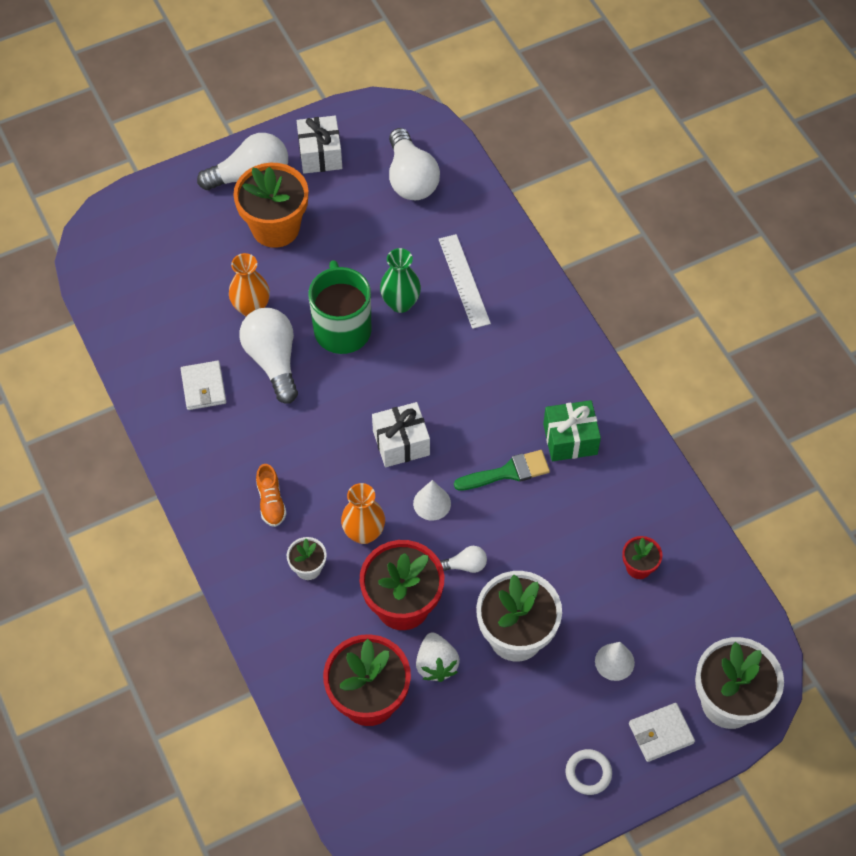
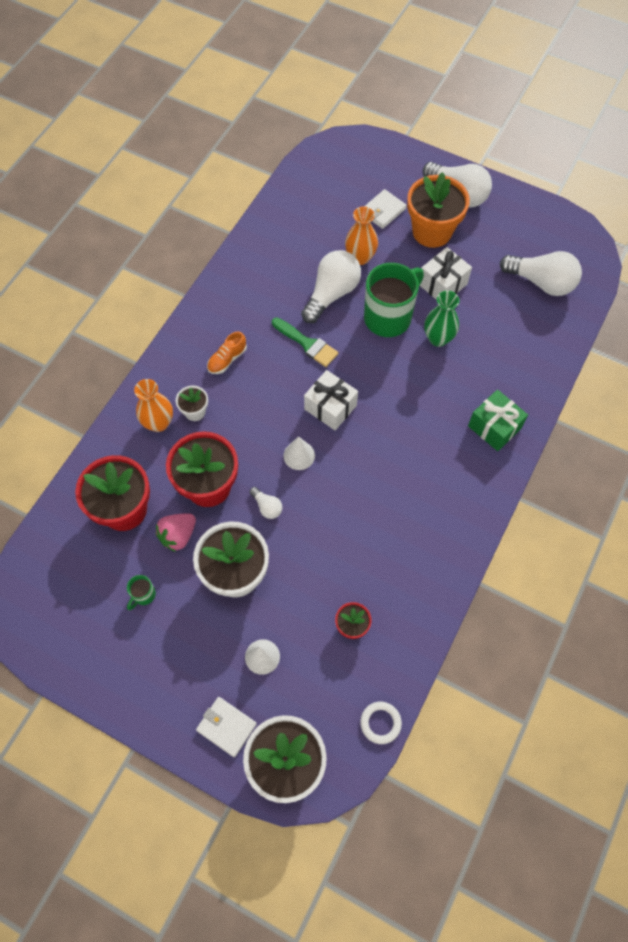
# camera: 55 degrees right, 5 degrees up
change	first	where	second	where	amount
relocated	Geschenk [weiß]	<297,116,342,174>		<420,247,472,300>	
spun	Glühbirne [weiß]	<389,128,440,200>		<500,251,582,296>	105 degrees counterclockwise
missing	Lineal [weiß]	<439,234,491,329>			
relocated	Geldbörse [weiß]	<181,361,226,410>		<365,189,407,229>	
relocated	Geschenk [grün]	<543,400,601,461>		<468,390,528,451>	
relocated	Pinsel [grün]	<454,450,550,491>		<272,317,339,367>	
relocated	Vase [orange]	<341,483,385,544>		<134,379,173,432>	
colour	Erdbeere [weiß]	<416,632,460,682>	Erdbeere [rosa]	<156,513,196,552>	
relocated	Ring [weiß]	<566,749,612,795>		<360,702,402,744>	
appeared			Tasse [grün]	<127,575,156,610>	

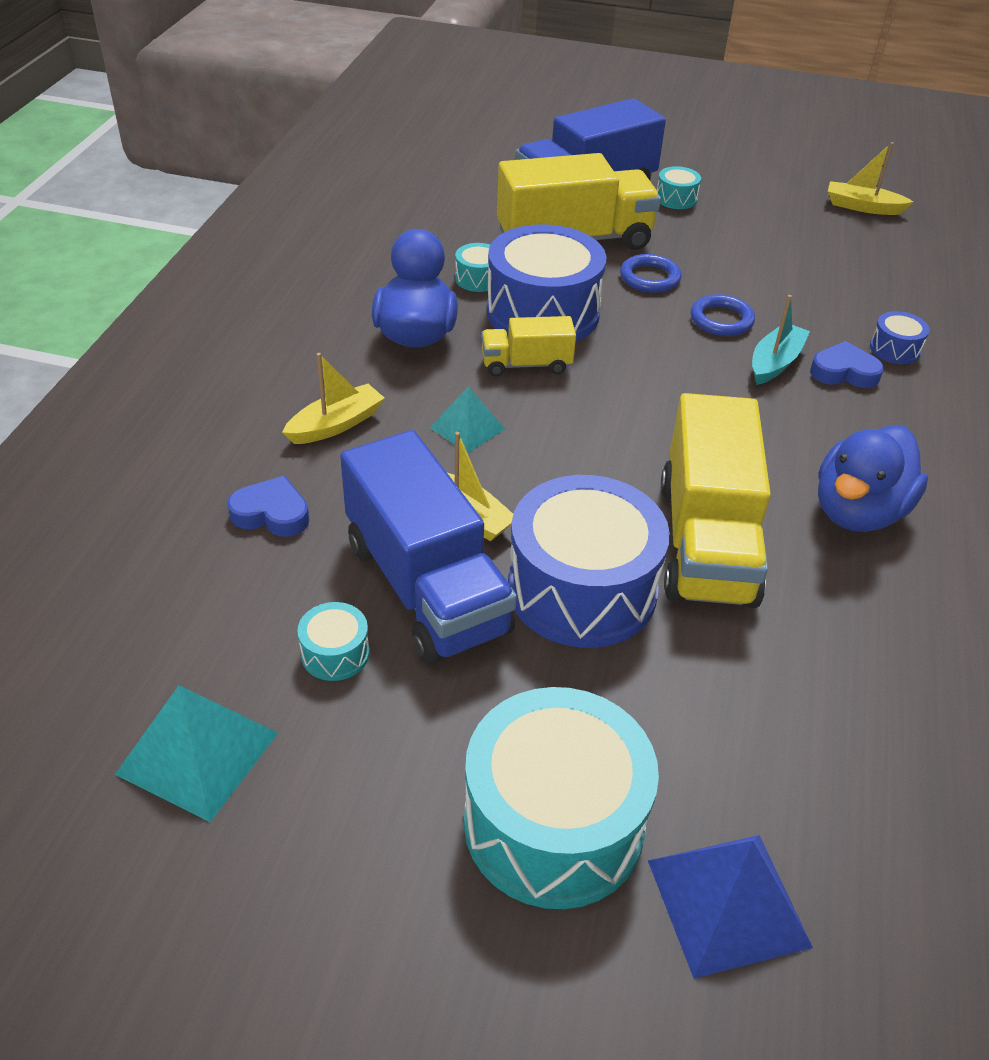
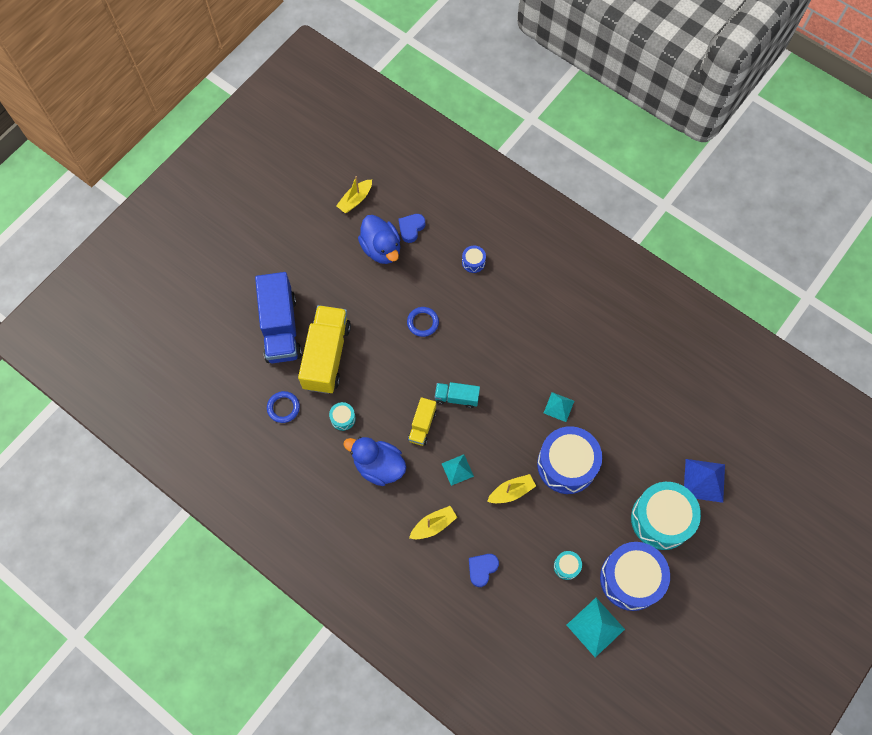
# camera: 65 degrees left, 25 degrees up
change	first	where	second	where	amount
missing	Trommel [türkis]	<657,166,701,209>			
relocated	Trommel [blau]	<486,224,606,341>		<600,542,670,611>	
relocated	Ring [blau]	<620,254,682,293>		<267,391,300,423>	
missing	Boot [türkis]	<752,295,810,385>			
relocated	Herz [blau]	<810,341,884,388>		<398,214,425,243>	
spun	Boot [gelb]	<282,353,385,444>		<409,506,458,539>	75 degrees clockwise
exchanged	Lastwagen [gelb]	<661,393,771,608>	Pyramide [türkis]	<544,392,574,422>	
relocated	Ente [blau]	<818,425,928,532>		<358,215,400,264>	
missing	Lastwagen [blau]	<340,430,517,665>			
appeared			Lastwagen [türkis]	<435,382,480,408>	

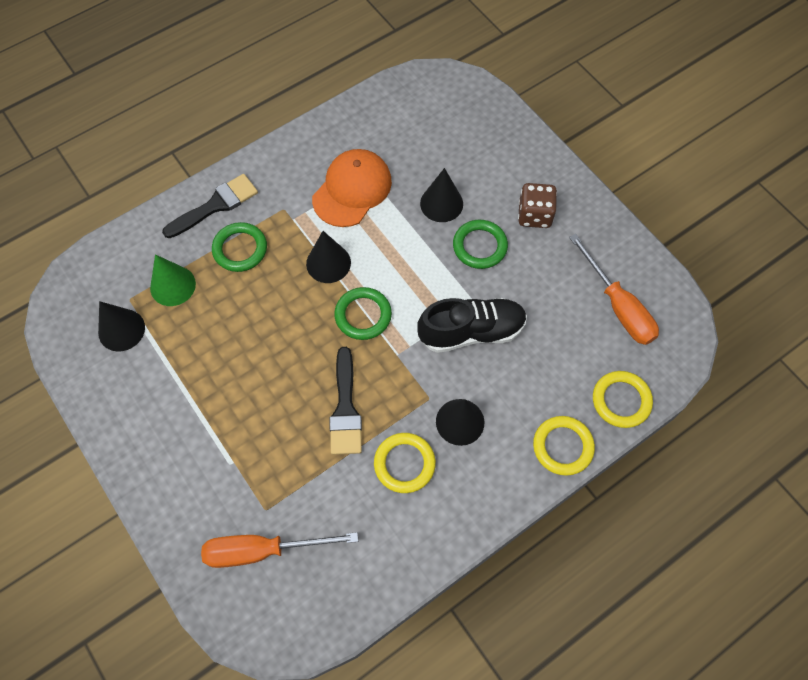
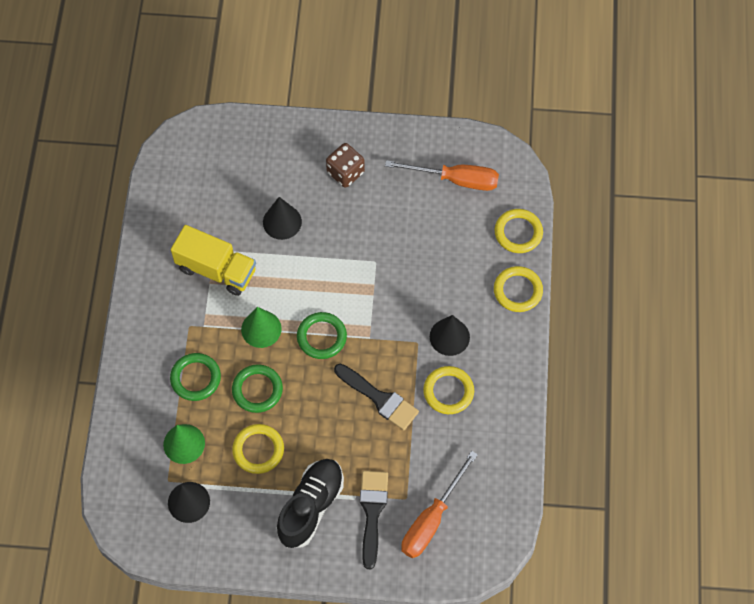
# camera: 50 degrees left, 0 degrees up
change	first	where	second	where	amount
exchanged	Kappe [orange]	<312,149,392,227>	Lastwagen [gelb]	<171,225,256,296>	
relocated	Pinsel [schwarz]	<162,174,258,238>		<360,471,388,569>	
relocated	Ring [grün]	<453,220,508,269>		<232,364,283,413>	
colour	Kegel [schwarz]	<306,231,351,283>	Kegel [grün]	<241,307,282,348>	
relocated	Schuh [schwarz]	<417,298,527,353>		<276,459,344,548>	
appeared			Ring [gelb]	<232,424,284,474>	

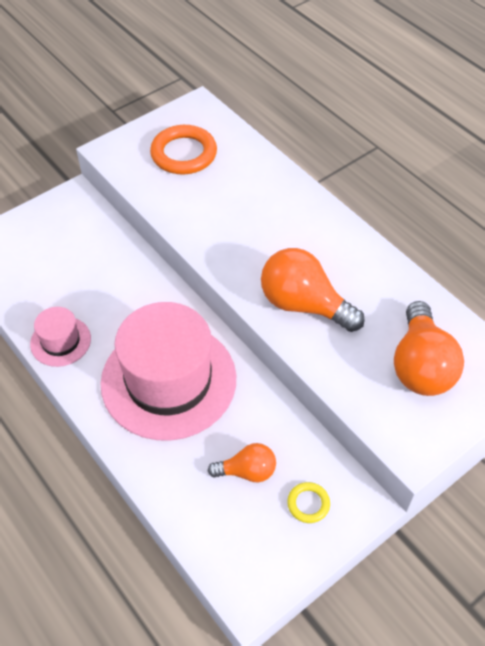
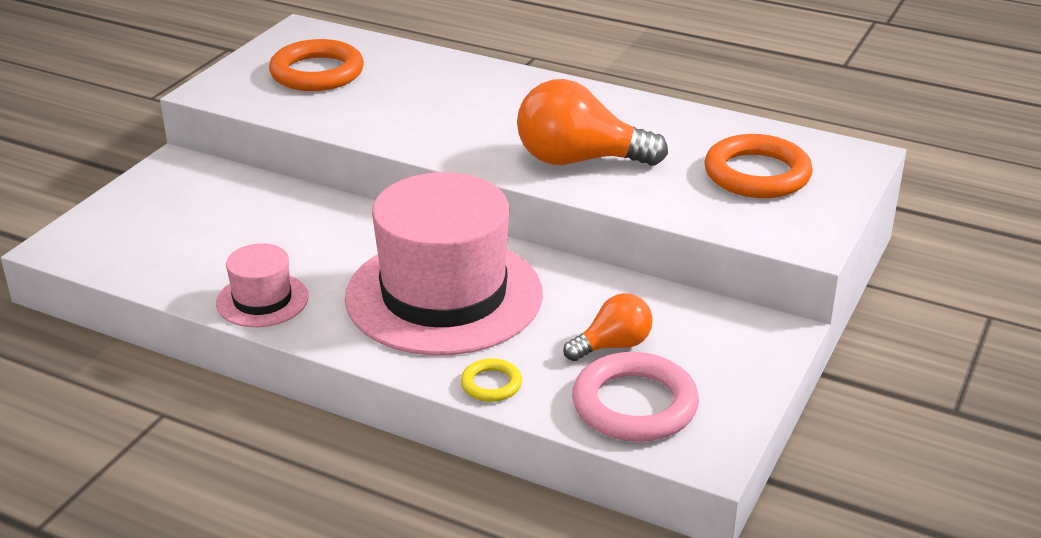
# camera: 25 degrees left, 20 degrees down
change	first	where	second	where	amount
exchanged	Glühbirne [orange]	<394,301,464,396>	Ring [orange]	<704,134,813,198>	
relocated	Ring [gelb]	<287,482,330,523>		<461,358,522,402>	
appeared			Ring [rosa]	<572,352,699,442>	

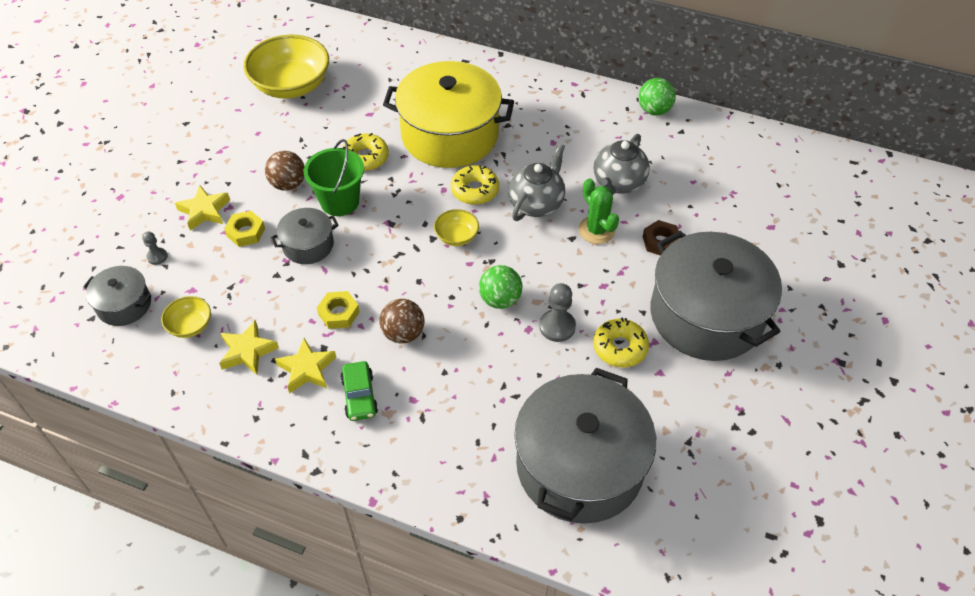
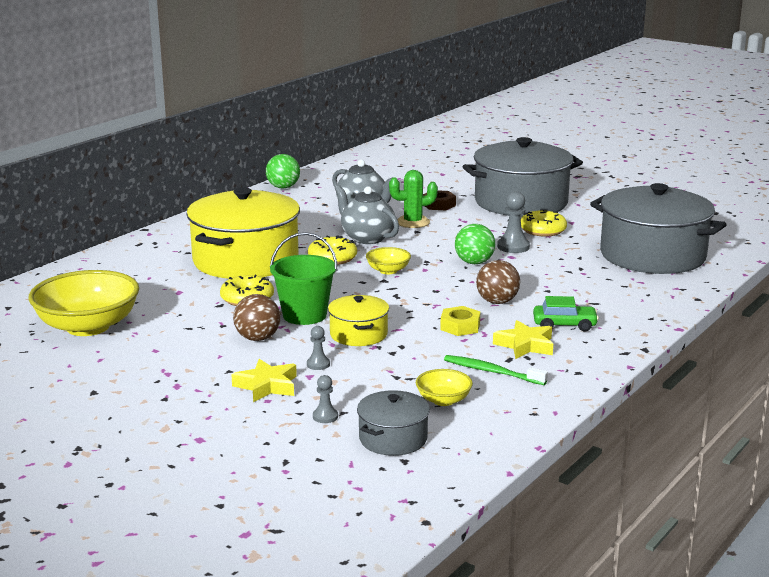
# camera: 75 degrees left, 30 degrees down
change	first	where	second	where	amount
colour	Kochtopf [grau]	<271,208,339,264>	Kochtopf [gelb]	<328,295,389,346>	
exchanged	Sechskantmutter [gelb]	<224,211,265,247>	Bauer [grau]	<307,326,330,370>	
exchanged	Stern [gelb]	<219,320,279,375>	Zahnbürste [grün]	<444,355,548,385>	

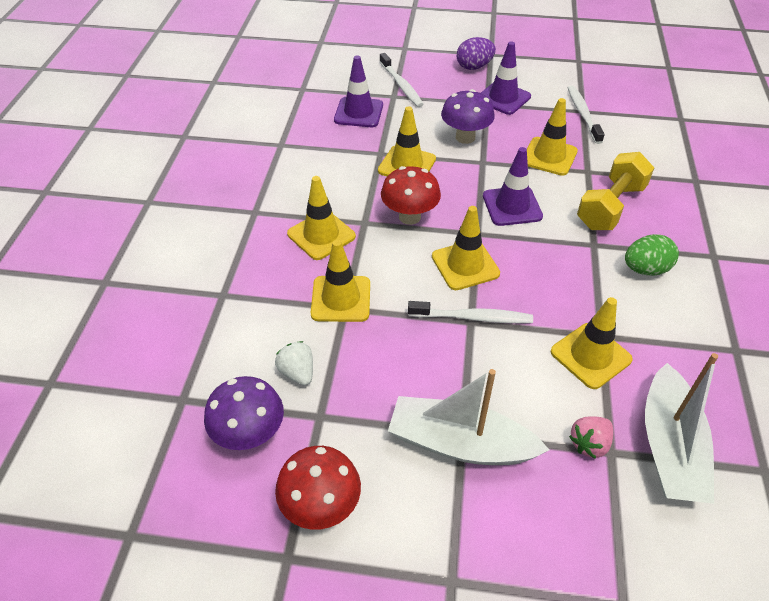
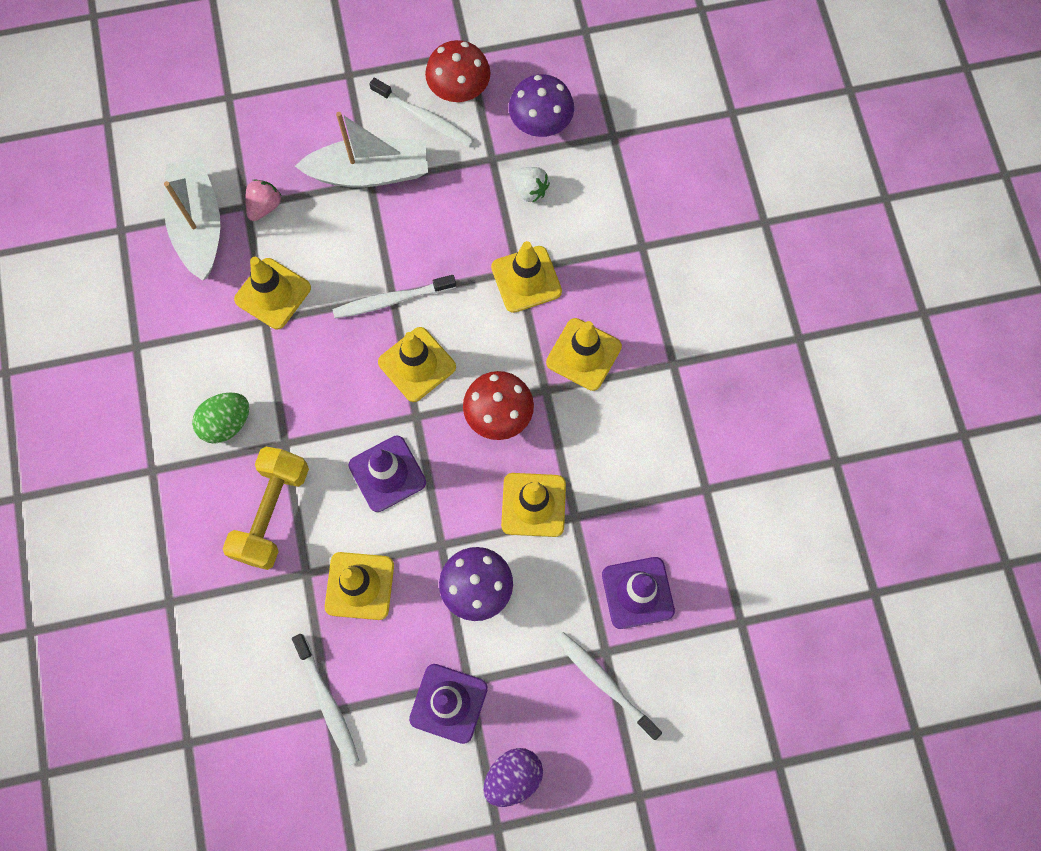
# camera: 160 degrees right, 25 degrees up
change	first	where	second	where	amount
appeared			Zahnbürste [weiß]	<369,78,474,147>	

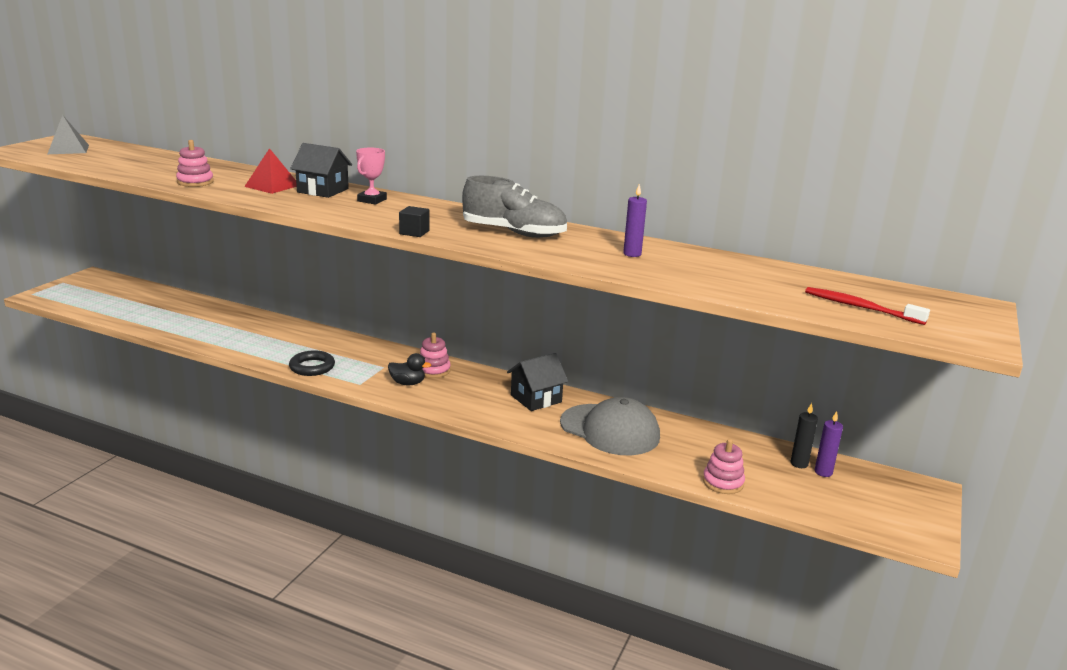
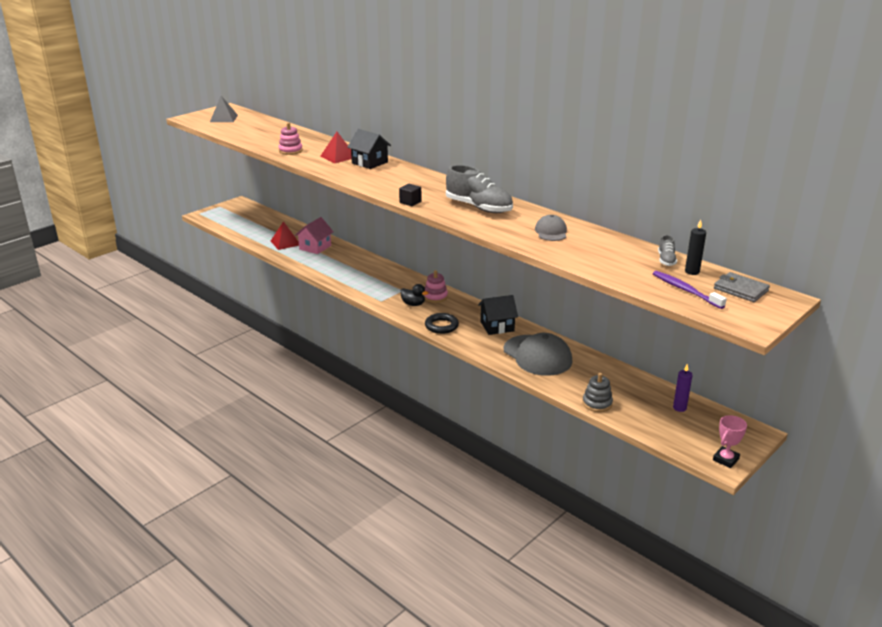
# camera: 20 degrees right, 5 degrees up
change	first	where	second	where	amount
relocated	Pokal [rosa]	<356,148,387,205>		<713,415,747,468>	
exchanged	Kerze [lila]	<623,184,647,257>	Kappe [grau]	<535,215,567,241>	
colour	Zahnbürste [rot]	<805,287,930,325>	Zahnbürste [lila]	<653,271,727,309>	
relocated	Ring [schwarz]	<289,350,335,376>		<425,313,459,334>	
relocated	Kerze [schwarz]	<790,403,818,468>		<685,219,706,275>	
colour	Stapelspielzeug [rosa]	<703,439,745,494>	Stapelspielzeug [grau]	<582,373,613,412>	
appeared			Haus [rosa]	<295,217,333,254>	
appeared			Pyramide [rot]	<271,221,299,250>	
appeared			Schuh [grau]	<658,235,677,266>	
appeared			Geldbörse [grau]	<714,272,770,302>	

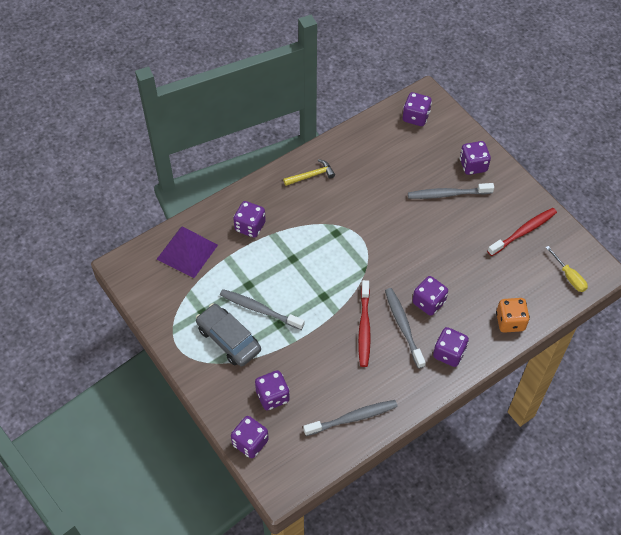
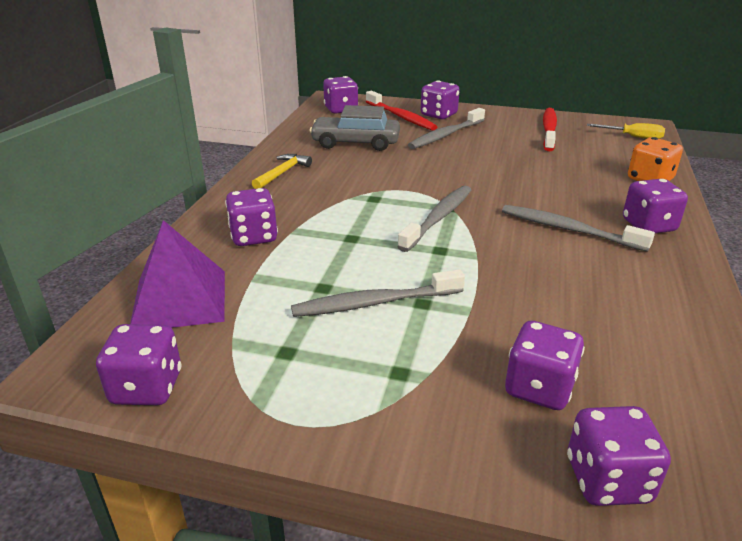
# camera: 40 degrees left, 25 degrees down
change	first	where	second	where	amount
relocated	Spielwürfel [lila]	<412,276,448,316>		<96,324,182,405>	
relocated	Zahnbürste [rot]	<358,280,371,367>		<366,91,437,130>	
relocated	Auto [grau]	<196,304,261,367>		<310,105,400,151>	
relocated	Zahnbürste [grau]	<303,400,398,436>		<397,186,471,252>	

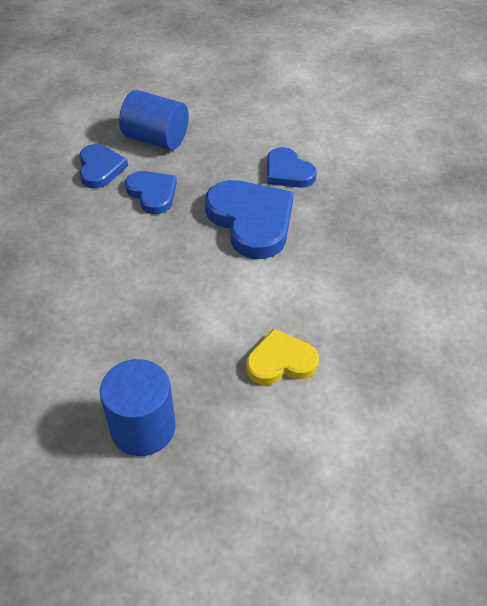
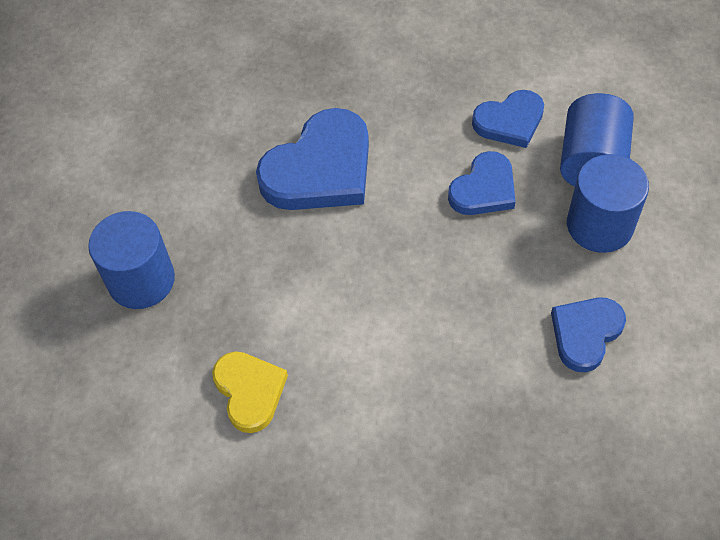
# camera: 80 degrees right, 10 degrees up
change	first	where	second	where	amount
relocated	Herz [blau]	<205,180,294,259>		<256,108,369,210>	
appeared			Vollzylinder [blau]	<567,154,649,253>	

